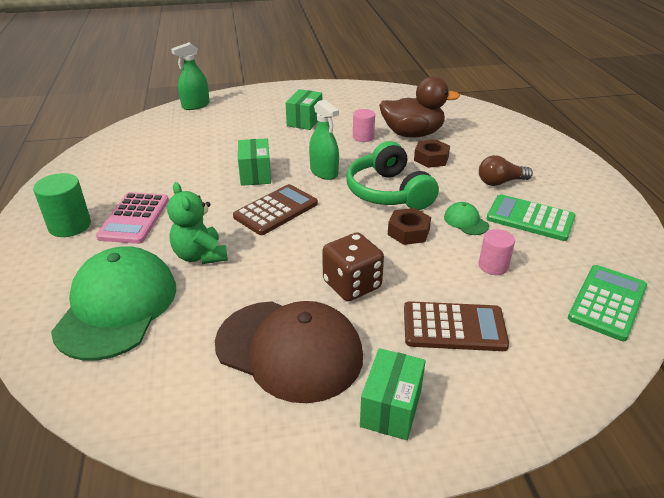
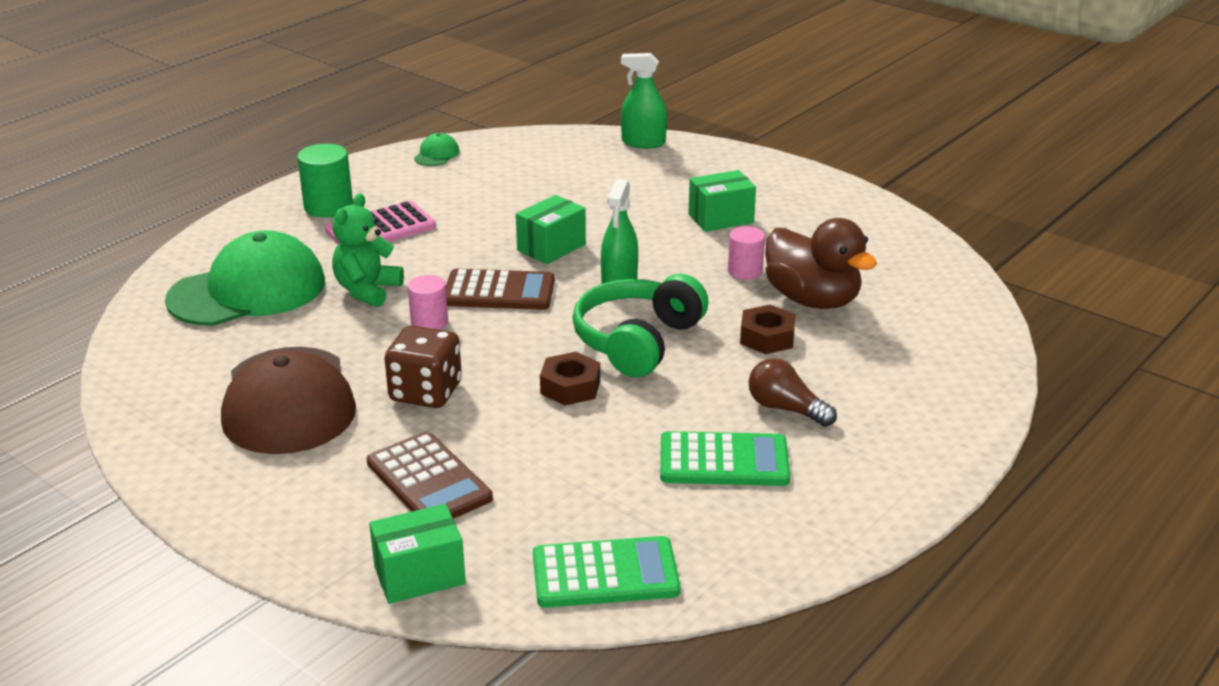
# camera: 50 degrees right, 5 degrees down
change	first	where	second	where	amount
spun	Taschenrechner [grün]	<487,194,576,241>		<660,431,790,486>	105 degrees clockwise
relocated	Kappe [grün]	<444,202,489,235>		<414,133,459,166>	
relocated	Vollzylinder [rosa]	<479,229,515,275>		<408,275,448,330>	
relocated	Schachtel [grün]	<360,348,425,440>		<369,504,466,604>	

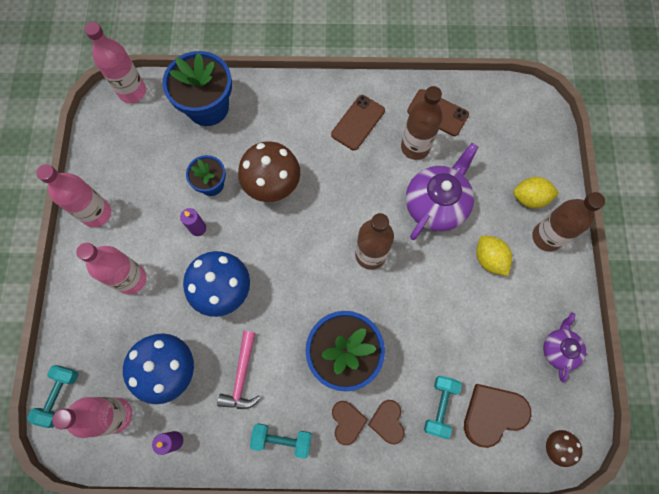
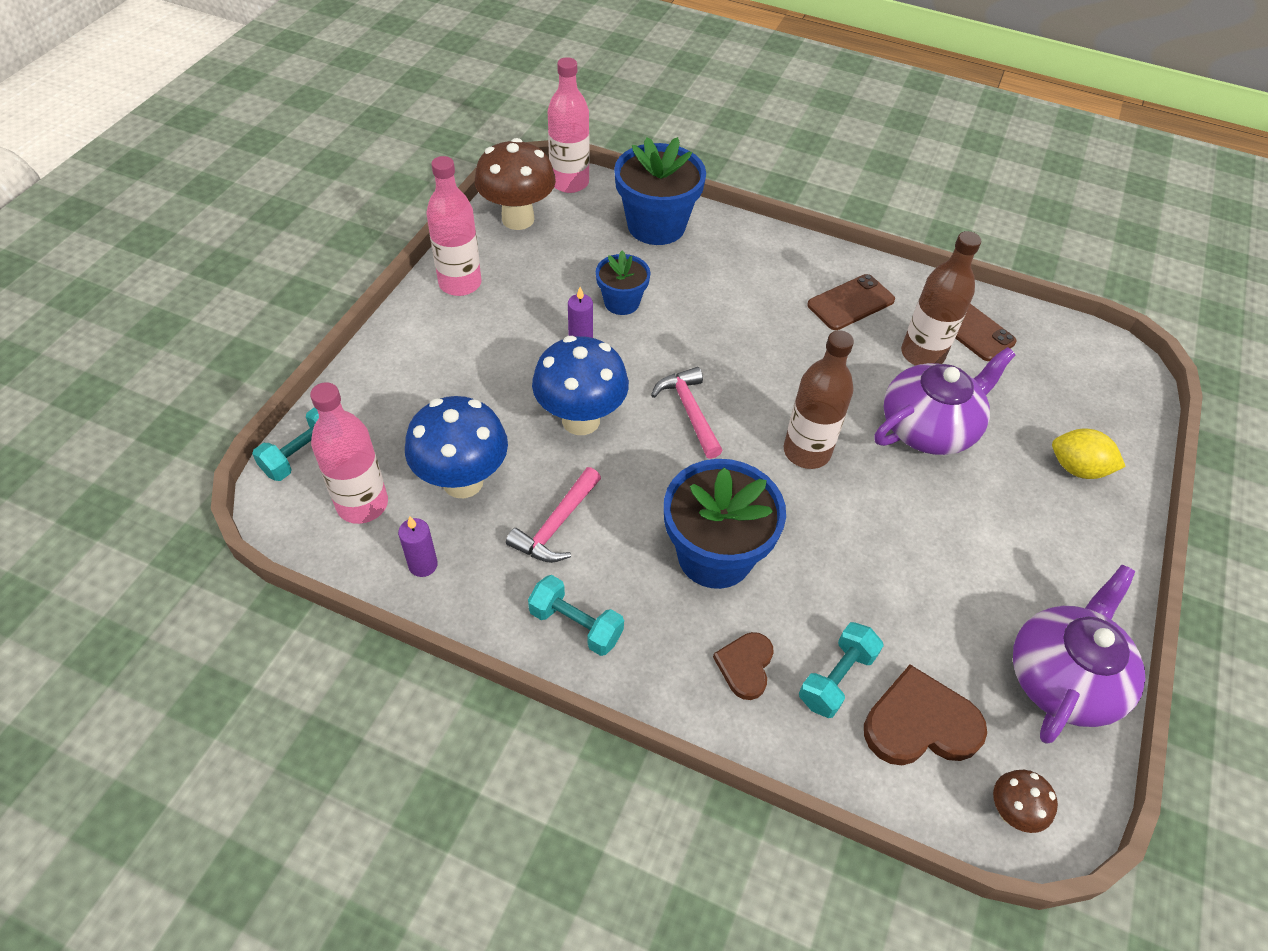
# camera: 20 degrees right, 20 degrees down
change	first	where	second	where	amount
relocated	Pilz [braun]	<238,141,300,202>		<475,138,556,230>	
missing	Flasche [braun]	<532,192,605,252>			
missing	Zitrone [gelb]	<476,236,512,276>			
missing	Flasche [rosa]	<76,243,147,295>			
size	Teekanne [lila]	<543,313,586,383>		<1013,565,1145,744>	x1.76
missing	Herz [braun]	<332,401,368,445>			
appeared			Hammer [rosa]	<651,367,723,459>	

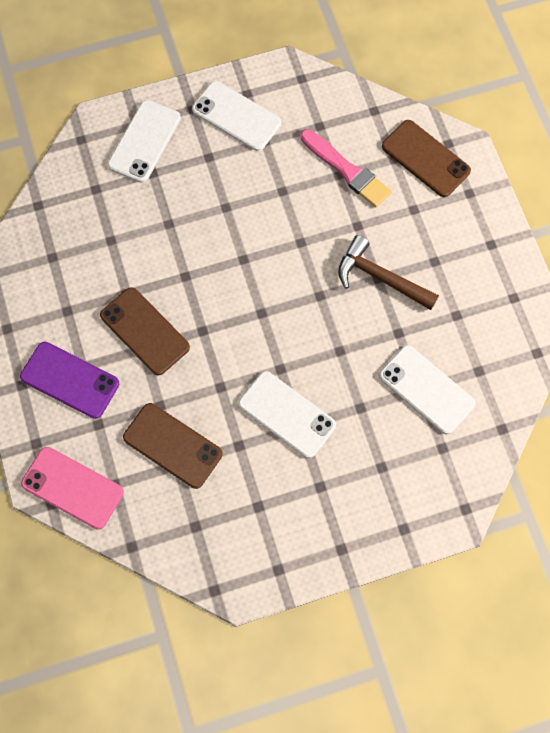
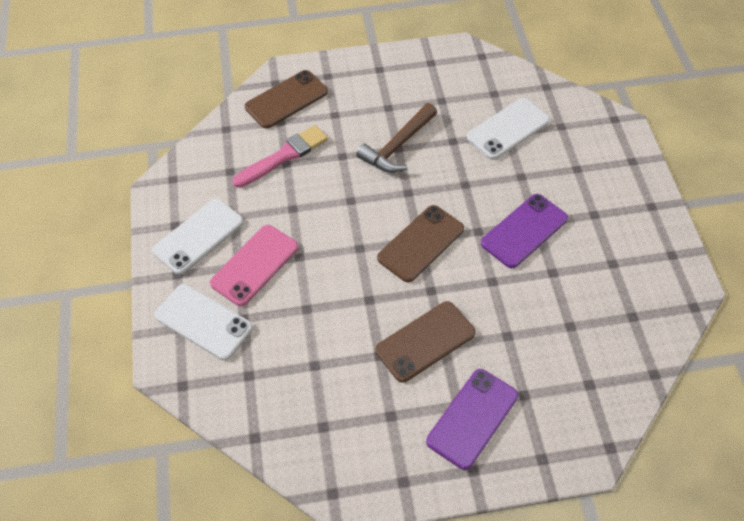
# camera: 80 degrees left, 15 degrees down
change	first	where	second	where	amount
colour	Handy [weiß]	<238,371,336,458>	Handy [lila]	<481,194,568,268>	
relocated	Handy [braun]	<123,403,223,489>		<377,205,464,282>	
relocated	Handy [rosa]	<21,447,124,529>		<210,225,298,306>	

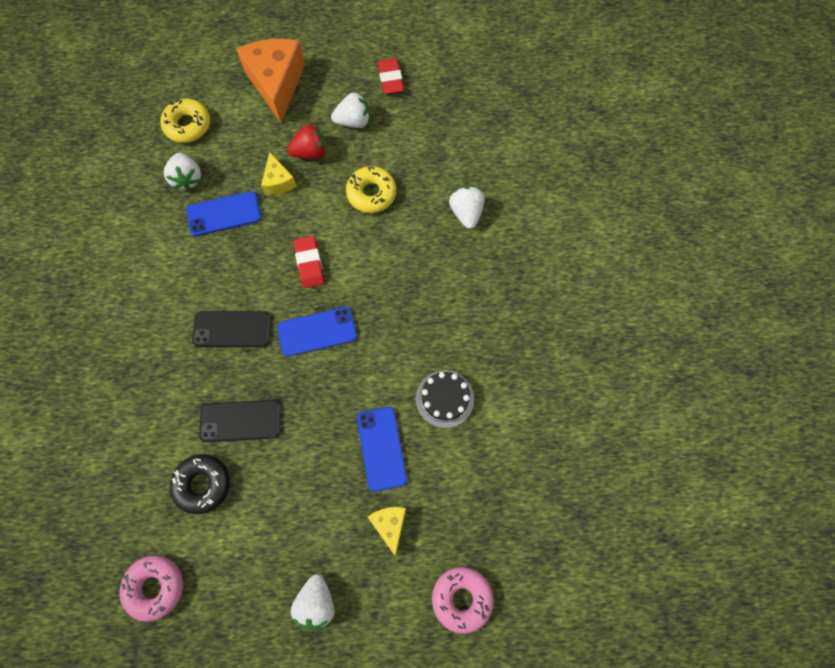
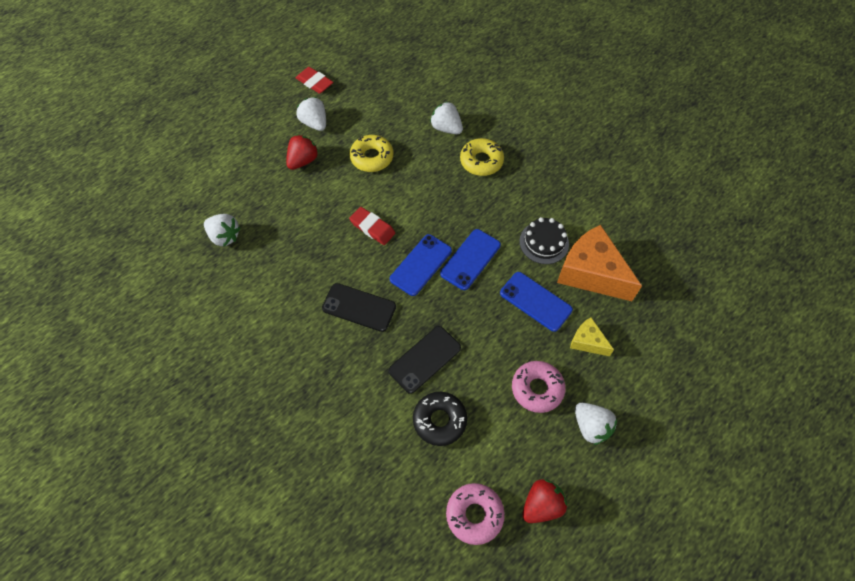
# camera: 40 degrees left, 10 degrees down
change	first	where	second	where	amount
relocated	Käse [orange]	<236,39,305,123>		<557,225,642,301>	
spun	Erdbeere [weiß]	<331,93,370,128>		<296,97,326,131>	75 degrees counterclockwise
relocated	Donut [gelb]	<160,99,210,143>		<460,138,504,176>	
missing	Käse [gelb]	<261,152,297,195>			
relocated	Handy [blau]	<186,191,261,236>		<440,229,501,290>	
spun	Handy [schwarz]	<192,311,271,347>		<322,283,396,332>	60 degrees clockwise
relocated	Donut [rosa]	<432,567,494,634>		<512,361,566,413>	
appeared			Erdbeere [rot]	<522,479,567,523>	

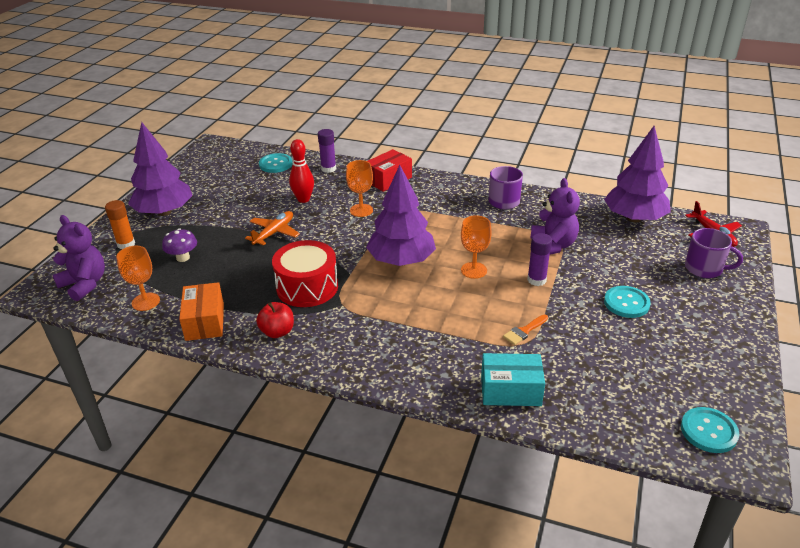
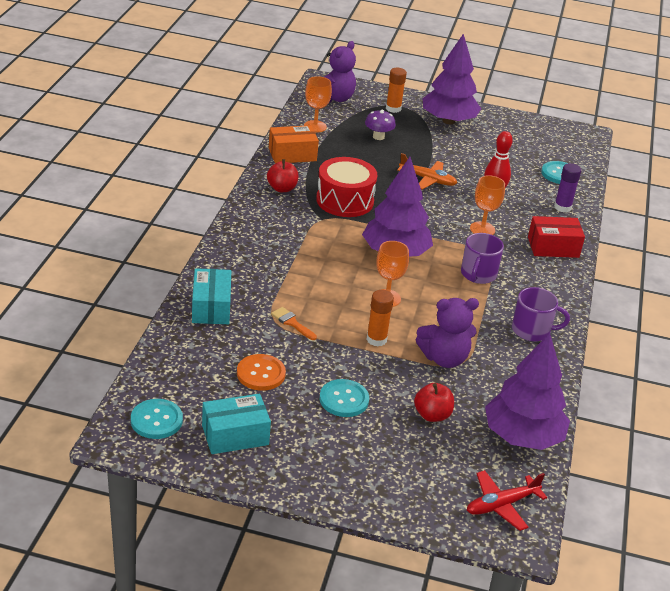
# camera: 80 degrees right, 0 degrees up
change	first	where	second	where	amount
spun	Schachtel [rot]	<367,149,412,192>		<528,216,585,258>	45 degrees counterclockwise
relocated	Tasse [lila]	<685,228,743,278>		<461,233,504,284>	
colour	Klebestift [lila]	<527,233,552,286>	Klebestift [orange]	<366,290,394,347>	
appeared			Knopf [orange]	<237,354,286,391>	
appeared			Apfel [rot]	<414,383,454,422>	
appeared			Schachtel [türkis]	<202,394,271,454>	

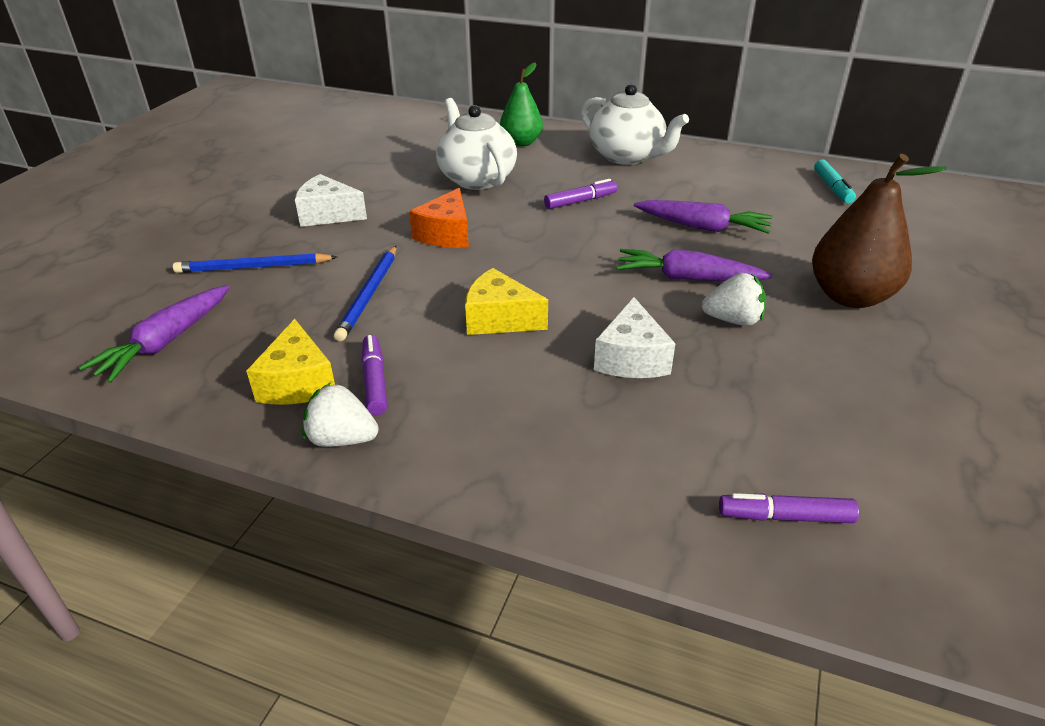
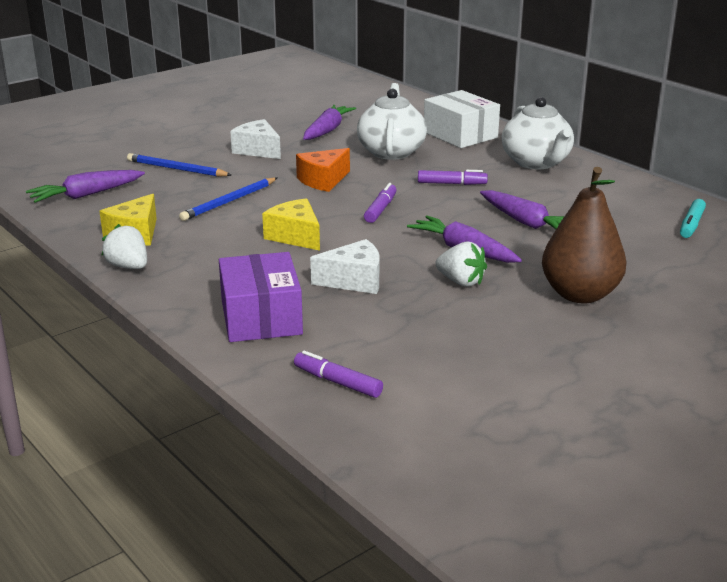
# camera: 30 degrees right, 10 degrees down
change	first	where	second	where	amount
exchanged	Birne [grün]	<500,63,543,146>	Schachtel [weiß]	<424,90,500,148>	
spun	Käse [weiß]	<594,297,675,378>		<310,239,380,294>	135 degrees counterclockwise
relocated	Filzstift [lila]	<362,335,387,415>		<364,183,396,223>	
appeared			Karotte [lila]	<303,105,356,140>	
appeared			Schachtel [lila]	<219,252,303,342>	

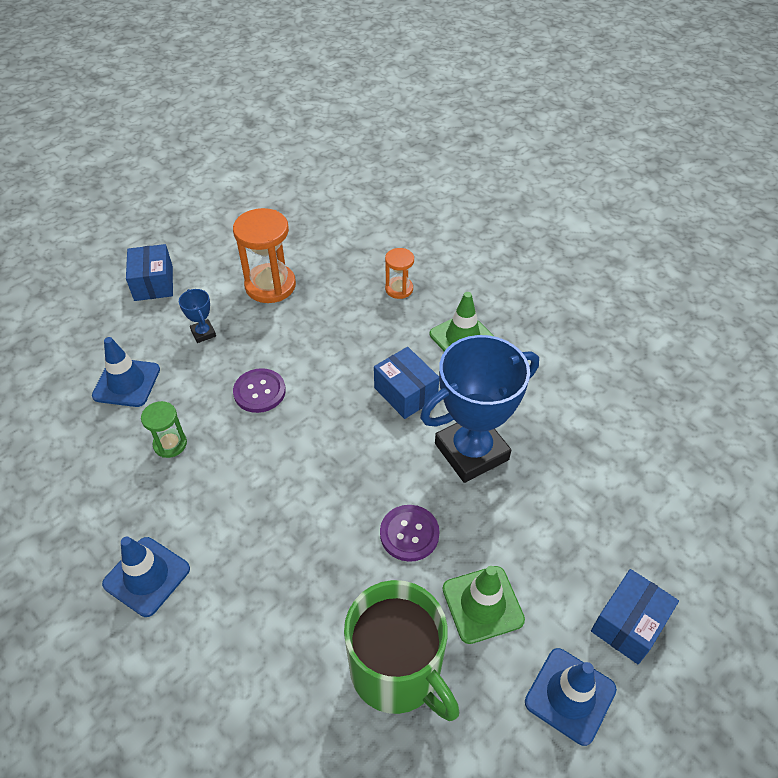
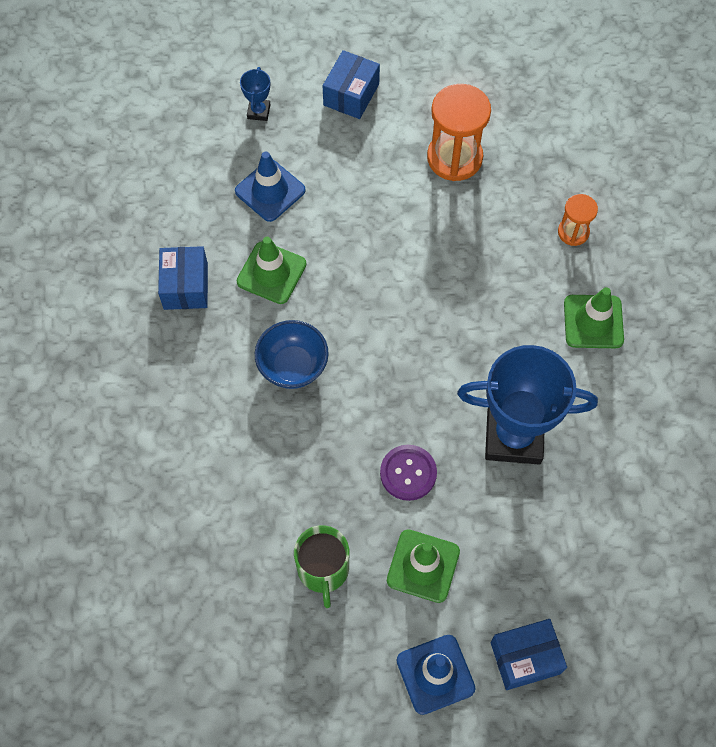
# camera: 35 degrees right, 15 degrees up
change	first	where	second	where	amount
relocated	Pokal [blau]	<179,289,216,343>		<240,67,270,121>	
relocated	Schachtel [blau]	<374,347,439,419>		<158,246,208,310>	
missing	Knopf [lila]	<233,368,286,413>			
exchanged	Sanduhr [grün]	<141,401,187,458>	Leitkegel [grün]	<236,237,307,304>	
missing	Leitkegel [blau]	<102,537,190,617>			
size	Tasse [grün]	<344,580,459,721>		<294,525,349,608>	x0.65
appeared			Schüssel [blau]	<255,320,329,389>	

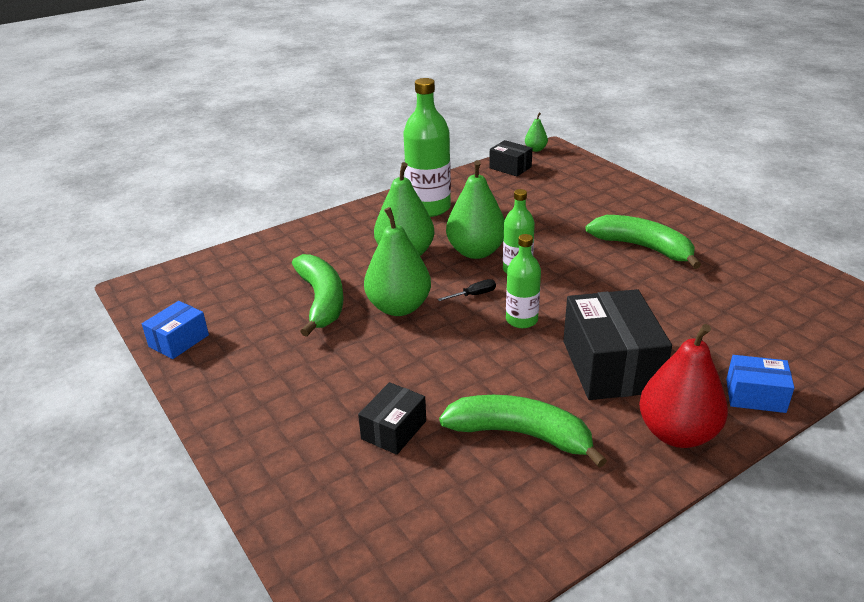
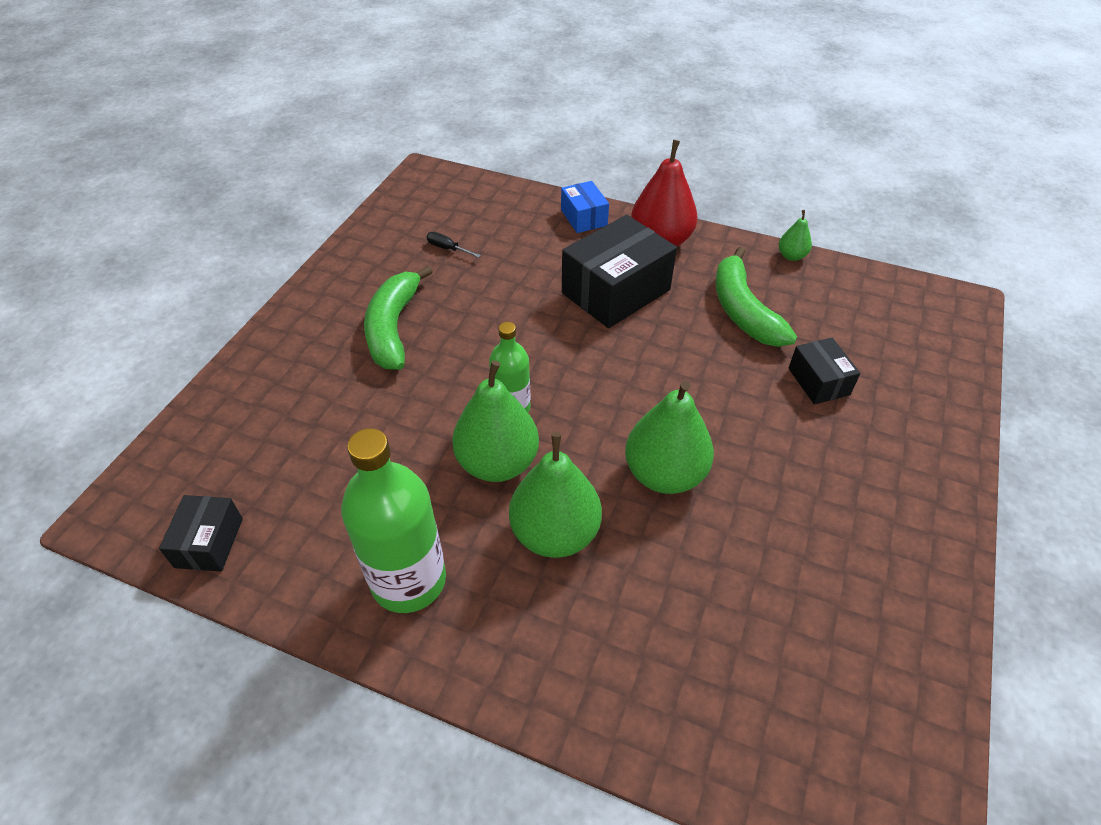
# camera: 125 degrees left, 15 degrees up
change	first	where	second	where	amount
relocated	Birne [grün]	<525,113,548,152>		<779,210,812,261>	
missing	Flasche [grün]	<506,234,541,328>			
missing	Banane [grün]	<292,254,343,337>			
relocated	Schraubenzieher [schwarz]	<438,279,496,301>		<427,232,481,258>	
missing	Schachtel [blau]	<142,301,209,359>			
spun	Schachtel [schwarz]	<358,382,426,455>		<788,338,860,404>	75 degrees clockwise

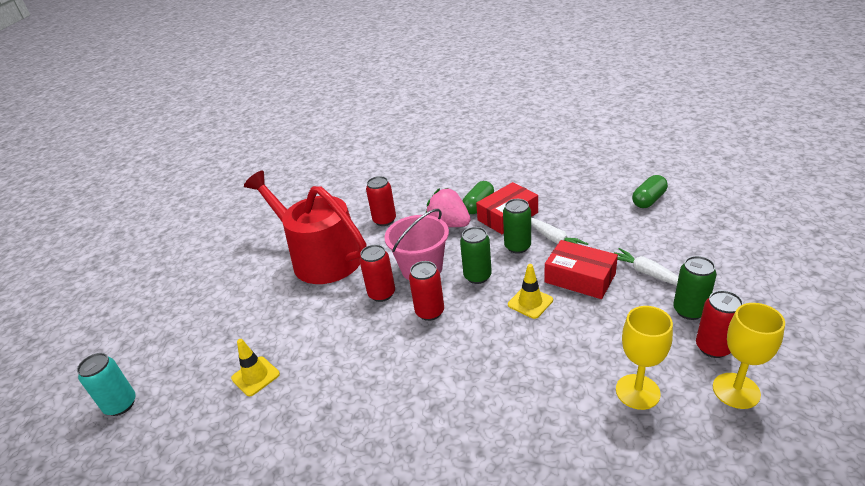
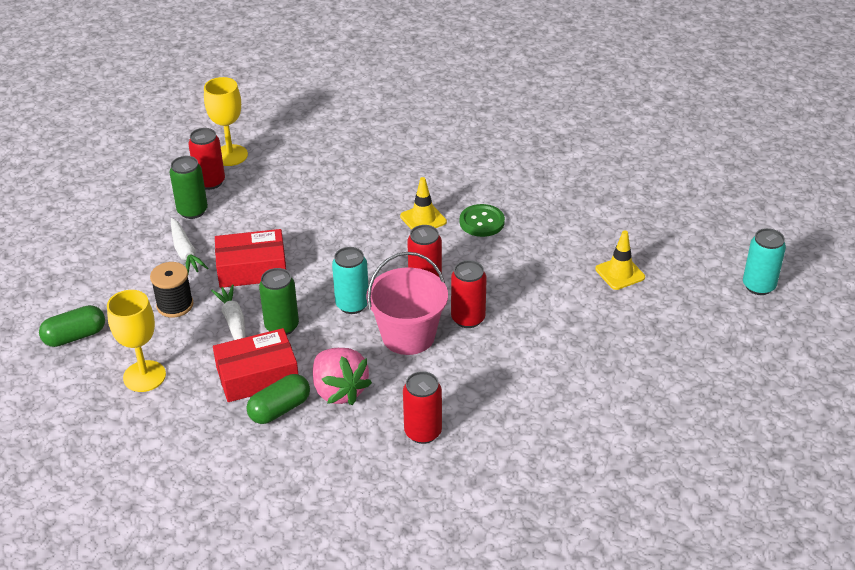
# camera: 165 degrees left, 5 degrees up
change	first	where	second	where	amount
missing	Gießkanne [rot]	<244,170,366,284>			
colour	Dose [grün]	<460,227,492,284>	Dose [türkis]	<332,247,368,314>	
spun	Schachtel [rot]	<544,240,618,299>		<215,229,286,288>	60 degrees counterclockwise
relocated	Leitkegel [gelb]	<508,264,553,319>		<400,177,447,230>	
relocated	Kelch [gelb]	<616,306,673,410>		<107,290,166,392>	
appeared			Knopf [grün]	<460,204,505,237>	
appeared			Garnrolle [schwarz]	<150,262,193,317>	

